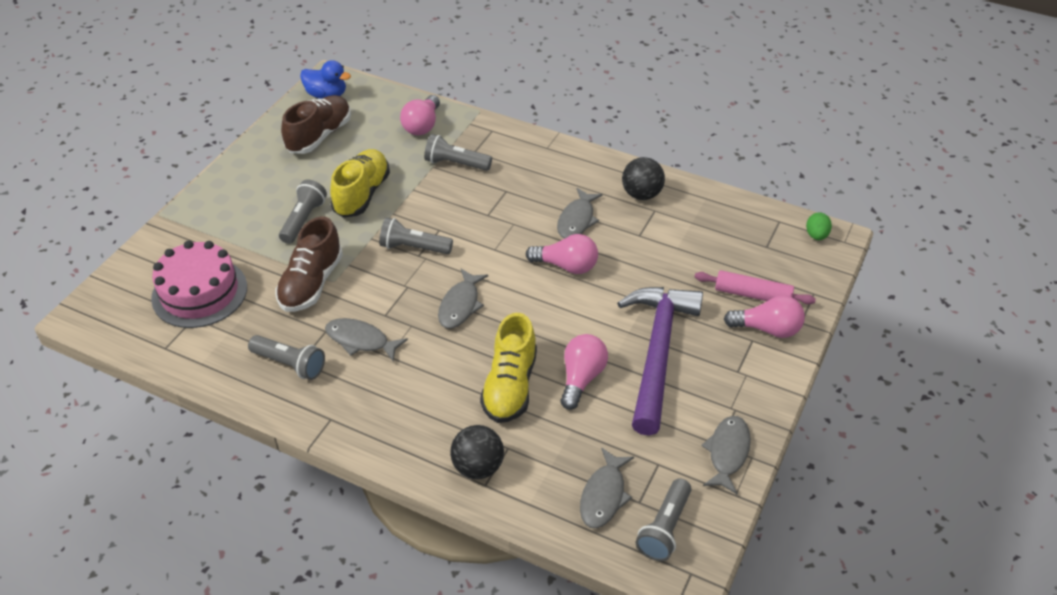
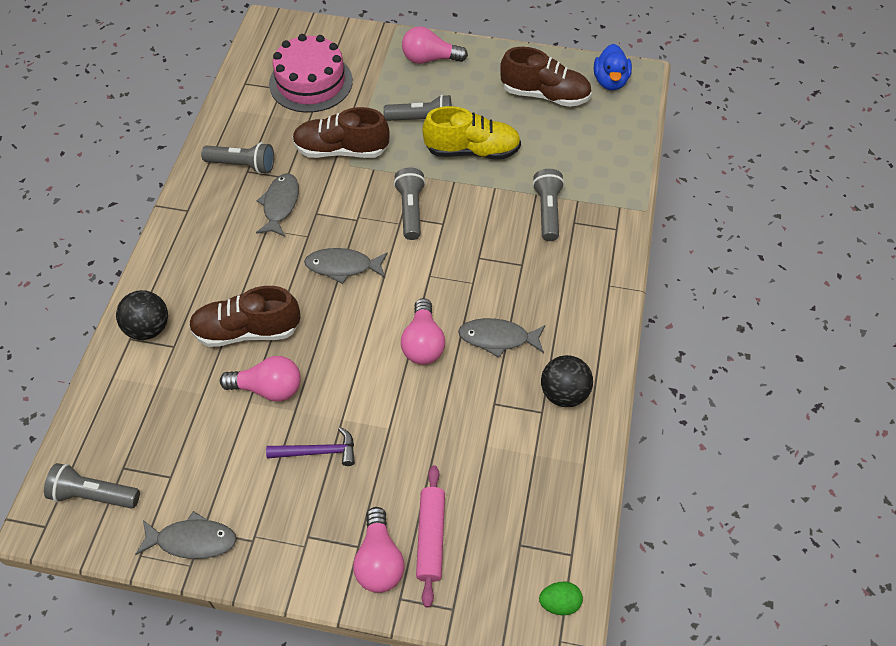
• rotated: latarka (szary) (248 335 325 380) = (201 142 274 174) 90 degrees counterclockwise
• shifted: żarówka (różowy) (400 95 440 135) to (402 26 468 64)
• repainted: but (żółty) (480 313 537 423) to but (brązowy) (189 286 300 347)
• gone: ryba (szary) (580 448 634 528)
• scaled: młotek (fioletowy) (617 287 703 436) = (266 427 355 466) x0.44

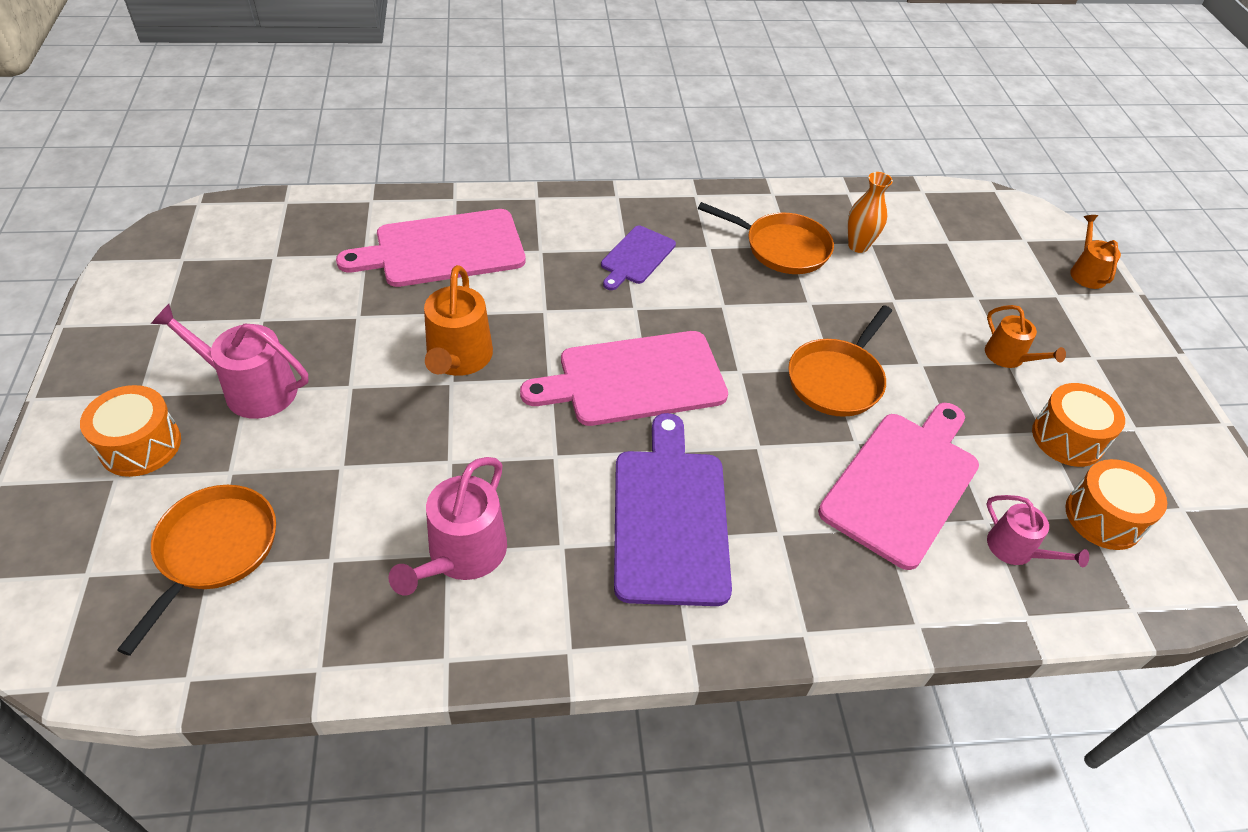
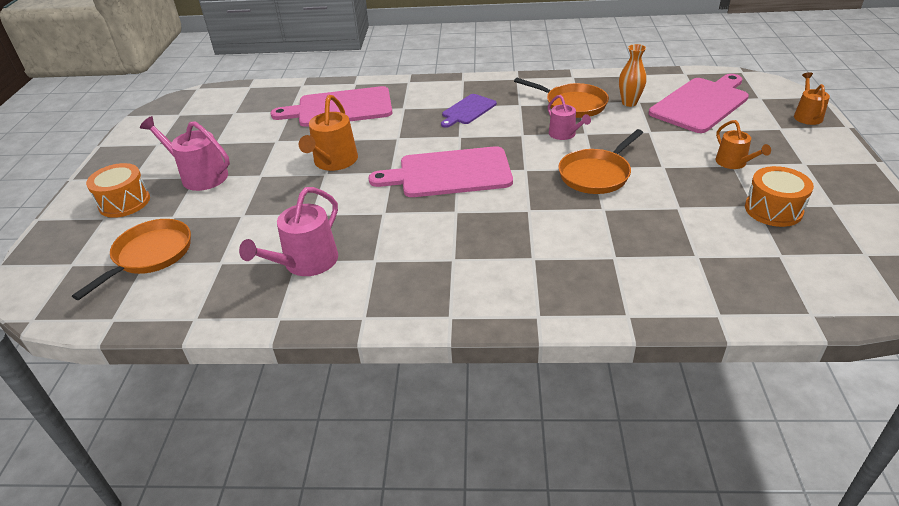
• gone: deska do krojenia (fioletowy) (614 413 732 606)
• shifted: deska do krojenia (różowy) (818 403 979 570) to (649 74 749 133)
• shifted: konewka (różowy) (986 495 1089 567) to (548 95 591 140)
• gone: bęben (pomarańczowy) (1065 459 1167 550)

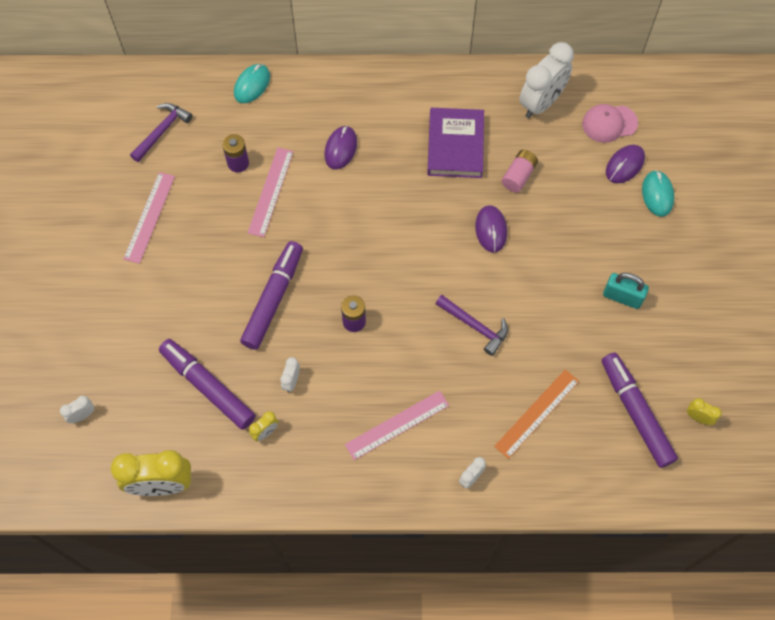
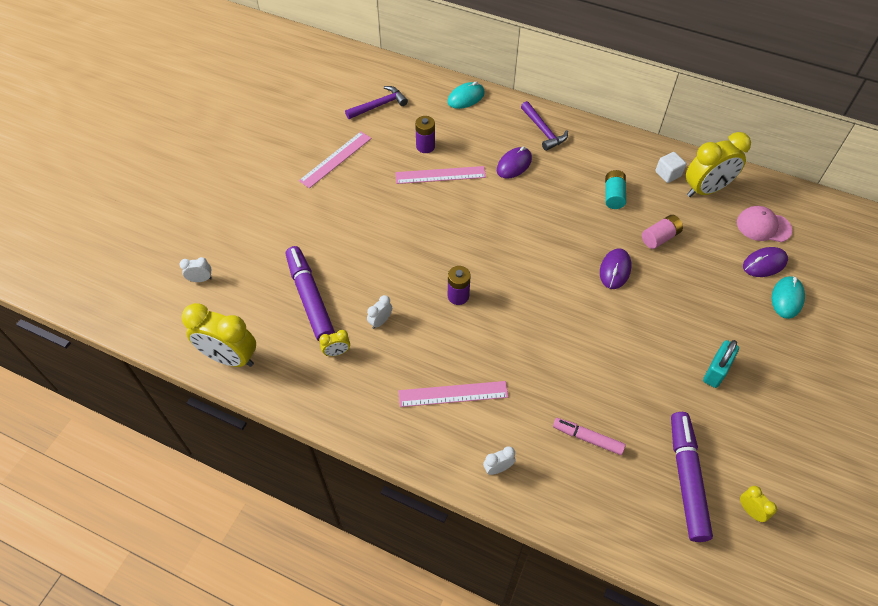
• gone: flamaster (fioletowy) (240 241 303 350)
• rotated: linijka (różowy) (248 148 294 237) = (395 166 486 184) 45 degrees clockwise
• swapped: książka (fioletowy) (427 108 484 178) to bateria (turkusowy) (605 170 626 209)
• shifted: młotek (fioletowy) (436 295 508 356) to (521 101 568 151)
• swapped: linijka (pomarańczowy) (494 370 579 459) to flamaster (różowy) (553 418 626 455)
• repainted: budzik (biały) (519 42 574 118) to budzik (żółty) (686 132 751 197)
• rotated: kłódka (turkusowy) (603 273 649 309) = (703 340 739 388) 75 degrees clockwise
• new: sześcian (biały) (655 152 686 183)

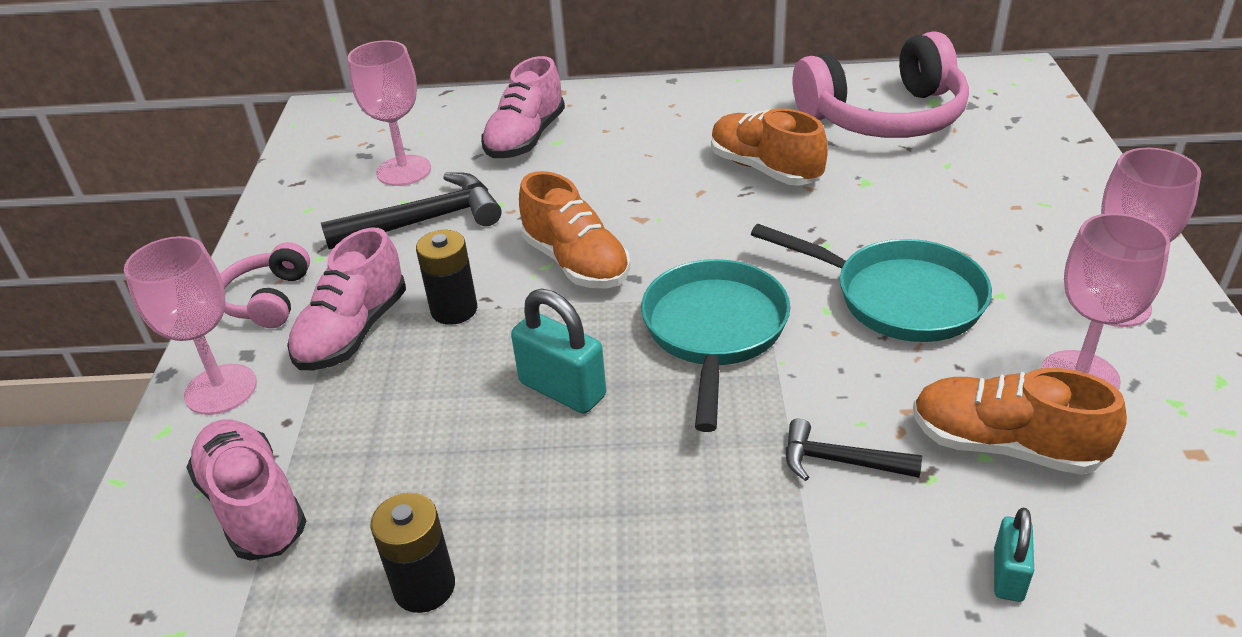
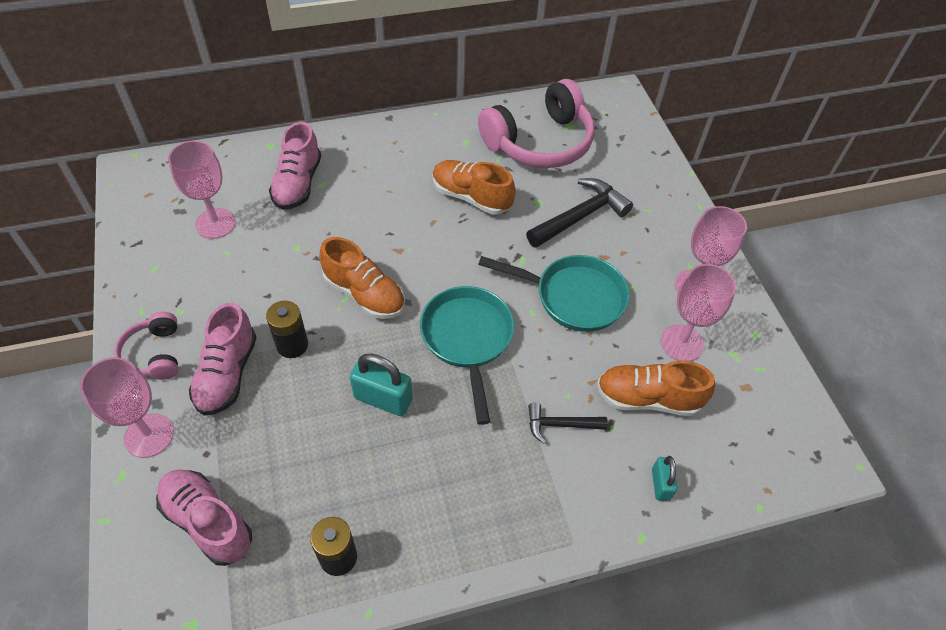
• shifted: młotek (czarny) (321 172 501 250) to (526 178 633 248)

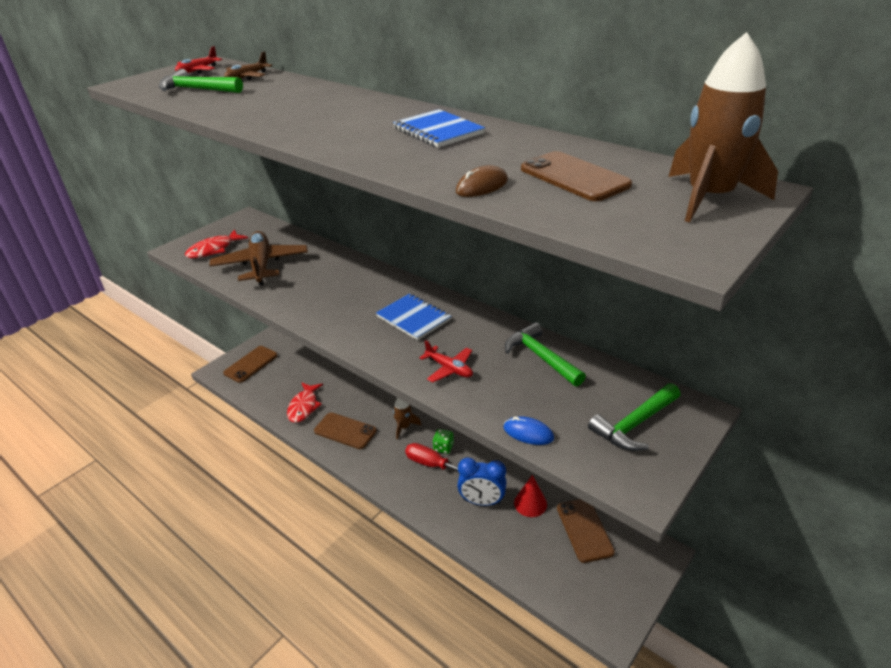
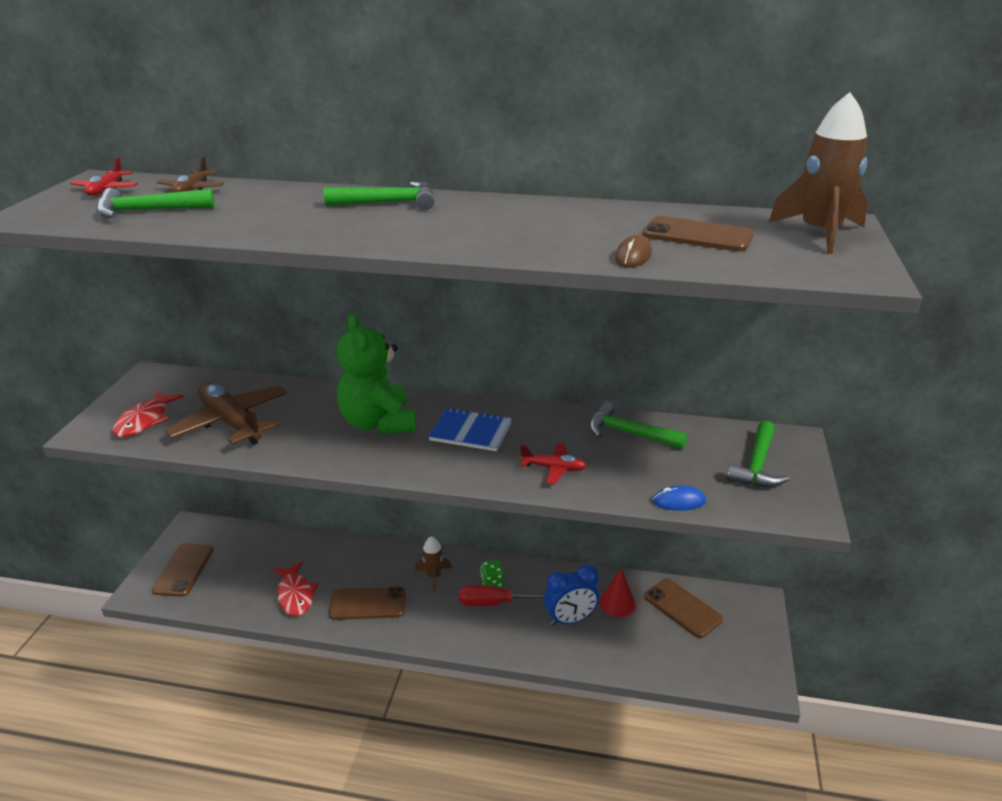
• gone: zeszyt (niebieski) (393 109 485 148)
• new: młotek (zielony) (324 182 434 210)
• new: miś (zielony) (337 314 416 434)

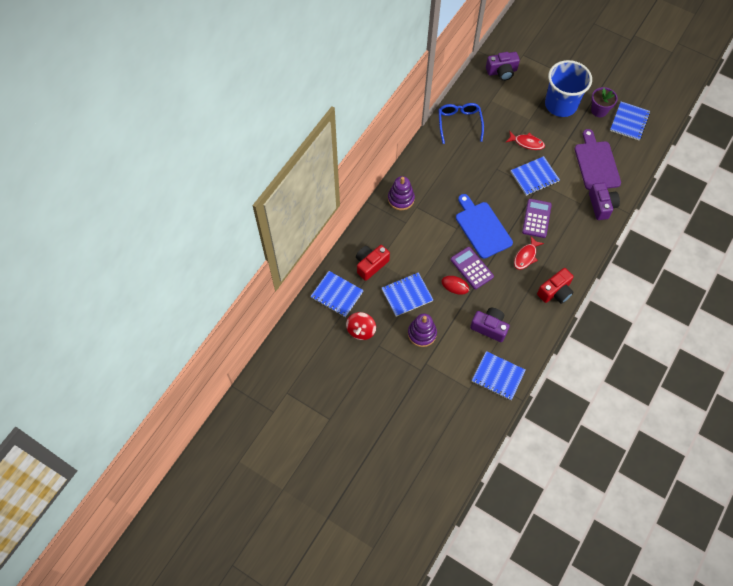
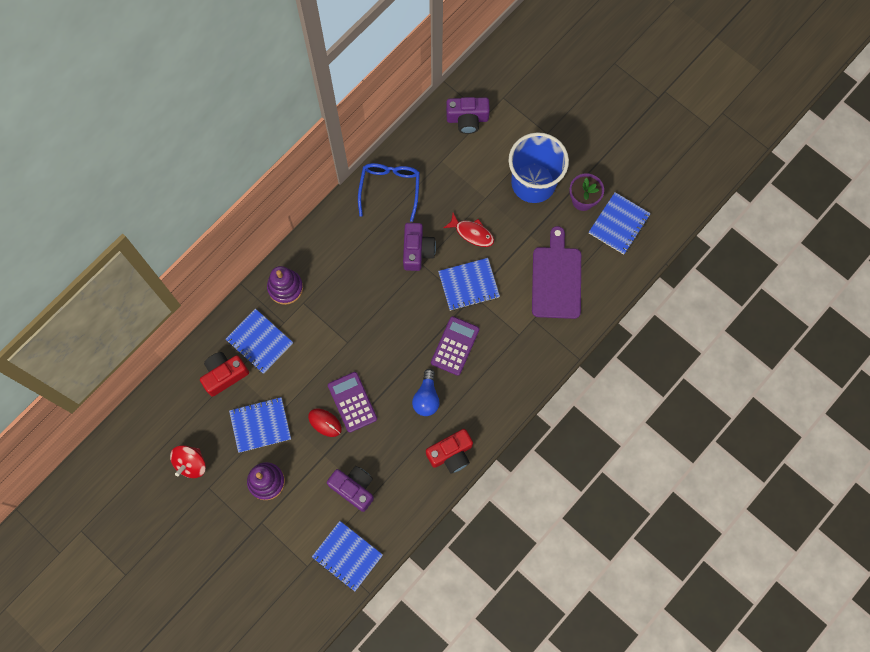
• shifted: zeszyt (niebieski) (310 271 364 317) to (226 309 293 374)
• gone: deska do krojenia (niebieski) (456 194 513 259)
• swapped: ryba (czerwony) (514 236 544 270) to żarówka (niebieski) (412 369 440 416)
• shifted: aparat fotograficzny (fioletowy) (589 183 620 220) to (403 223 436 271)

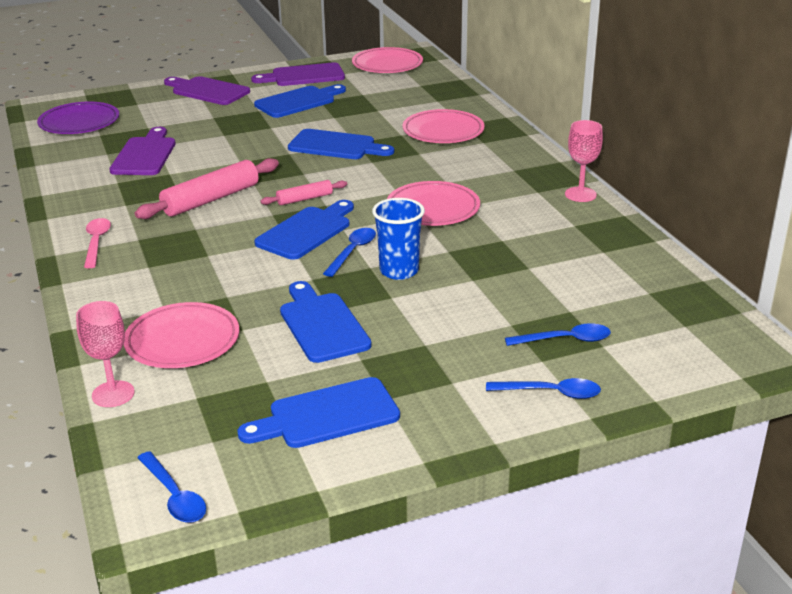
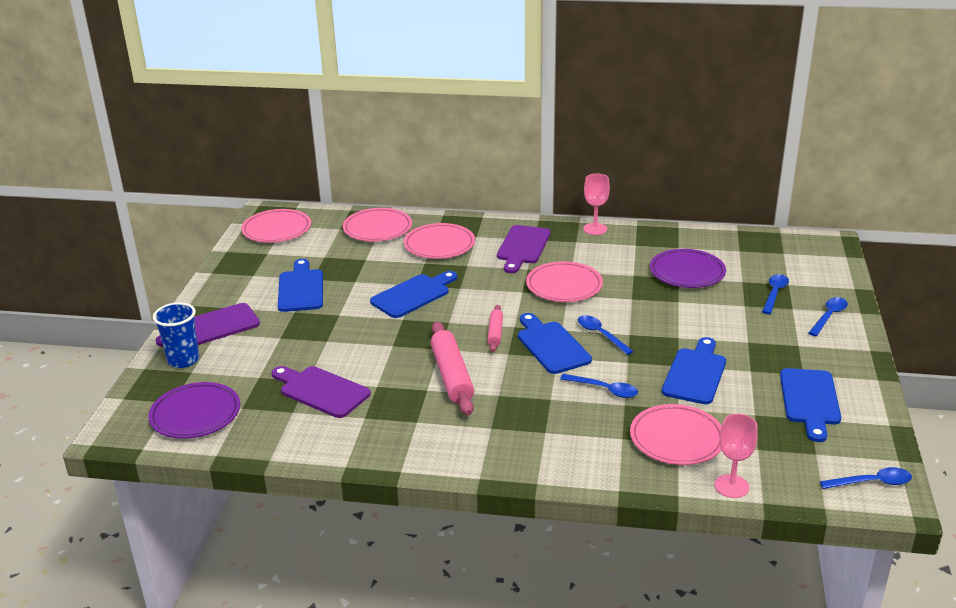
• gone: łyżka (różowy) (84 218 111 268)
• shifted: deska do krojenia (fioletowy) (251 62 345 86) to (497 225 551 273)
• rotated: deska do krojenia (niebieski) (280 281 372 363) = (662 337 726 404) 105 degrees clockwise
• shifted: szklanka (niebieski) (372 198 425 280) to (153 302 199 368)
• new: talerz (różowy) (343 208 412 242)
• new: łyżka (niebieski) (560 374 638 398)
• new: talerz (fioletowy) (650 249 726 288)

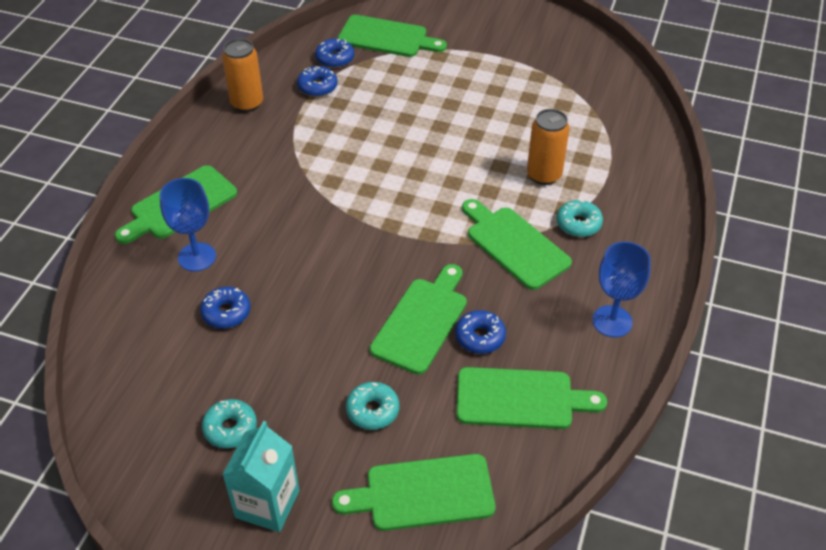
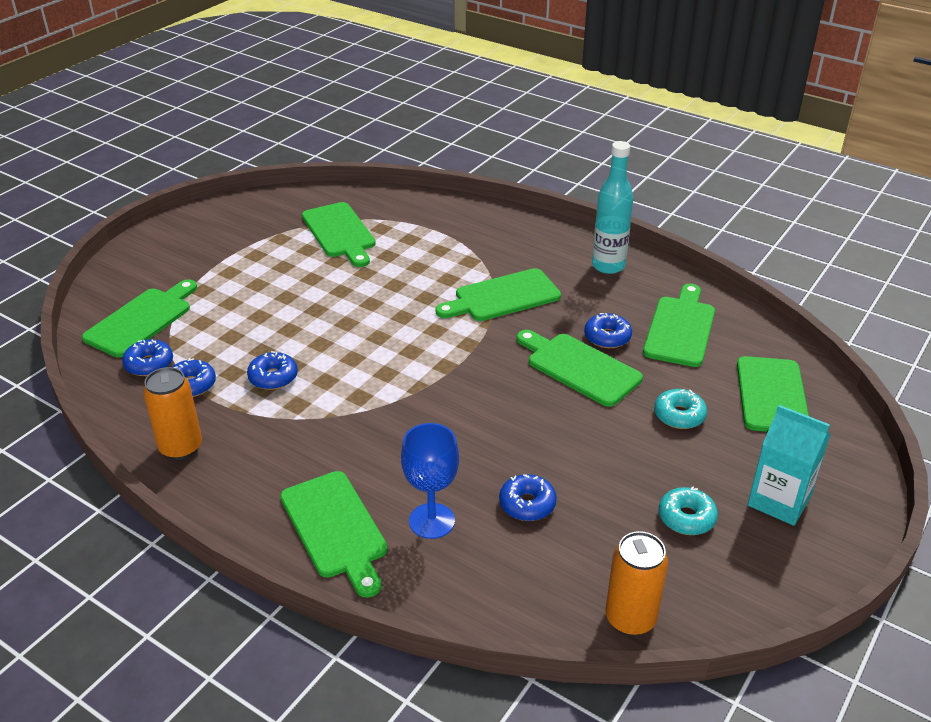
• shifted: puszka (pomarańczowy) (527 109 569 185) to (606 531 668 636)
• gone: donut (turkusowy) (556 200 603 237)
• swapped: kielich (niebieski) (592 242 651 337) to butelka (turkusowy) (592 141 633 274)
• new: donut (niebieski) (247 351 298 390)
• new: deska do krojenia (zielony) (302 202 376 267)

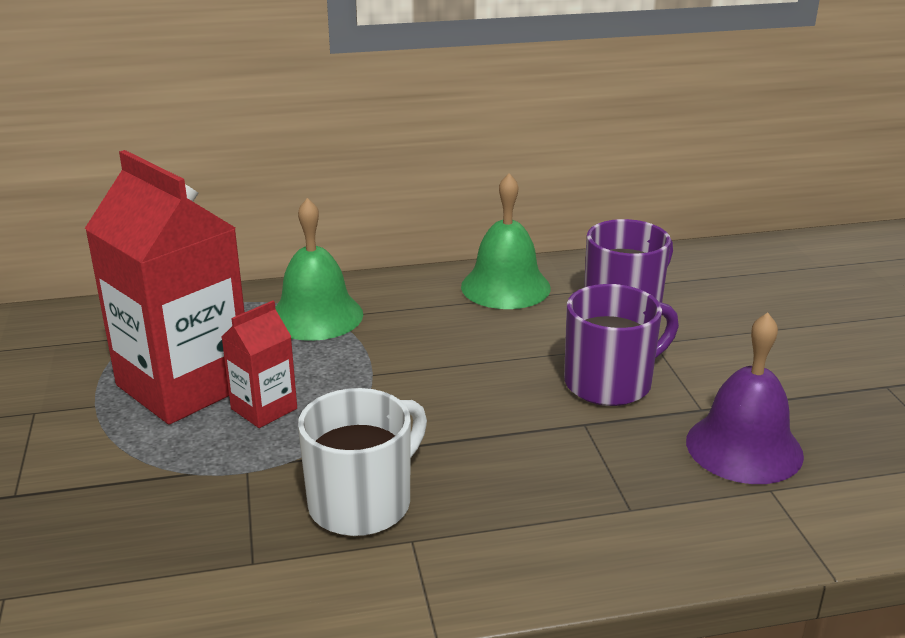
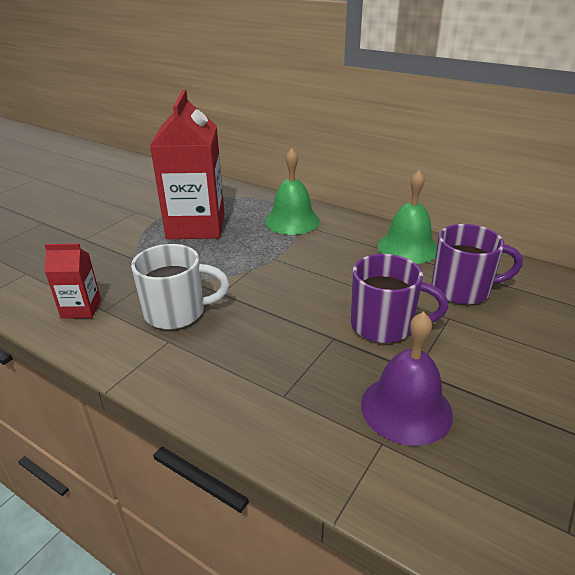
• shifted: karton mleka (czerwony) (222 301 297 428) to (45 244 101 319)

